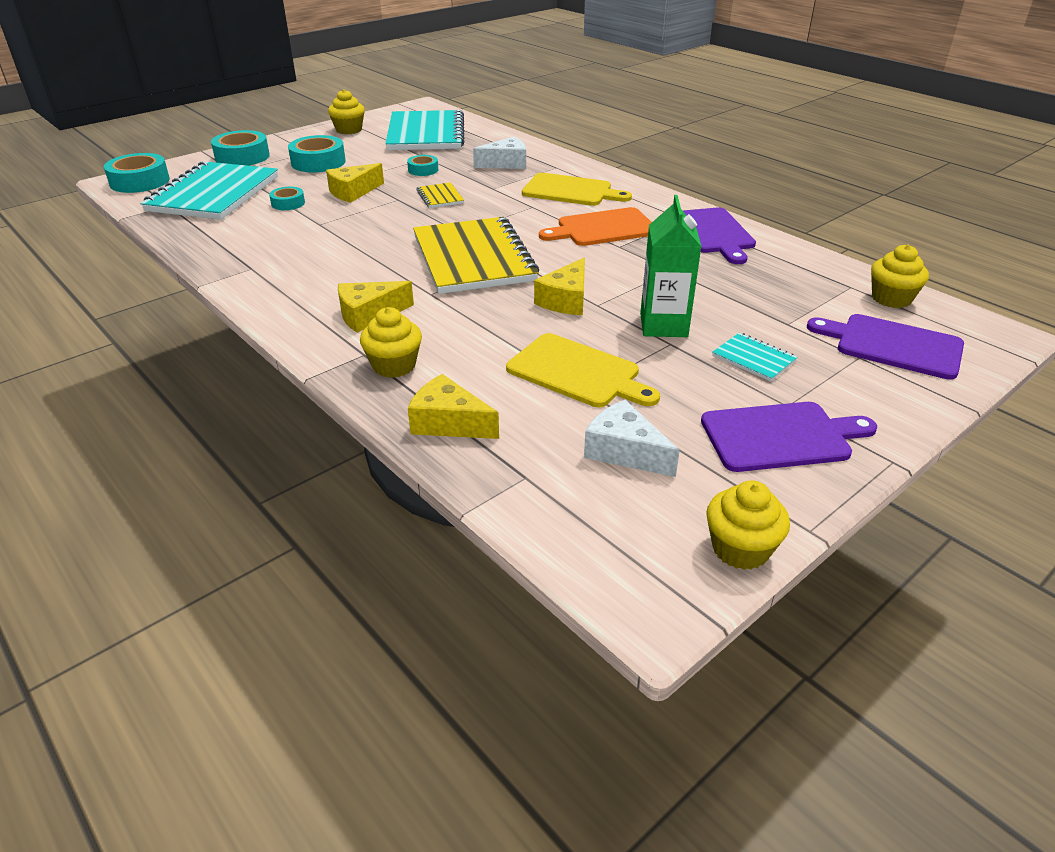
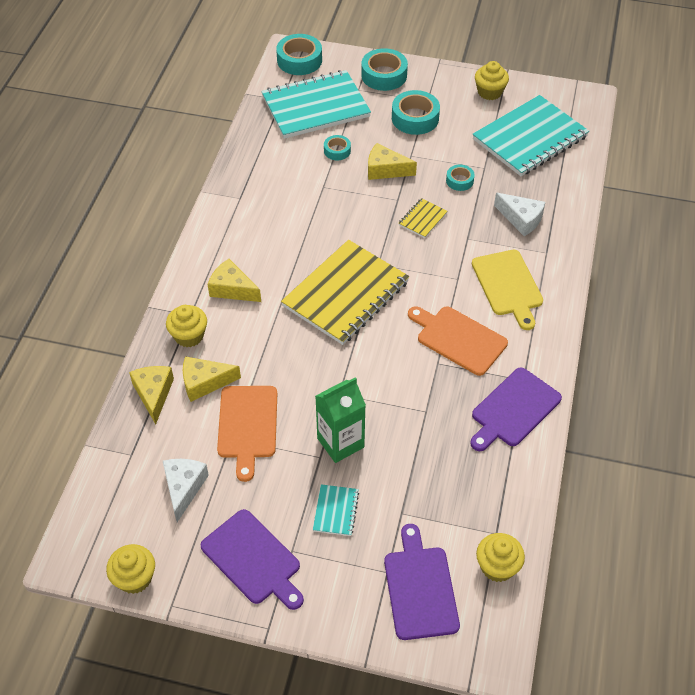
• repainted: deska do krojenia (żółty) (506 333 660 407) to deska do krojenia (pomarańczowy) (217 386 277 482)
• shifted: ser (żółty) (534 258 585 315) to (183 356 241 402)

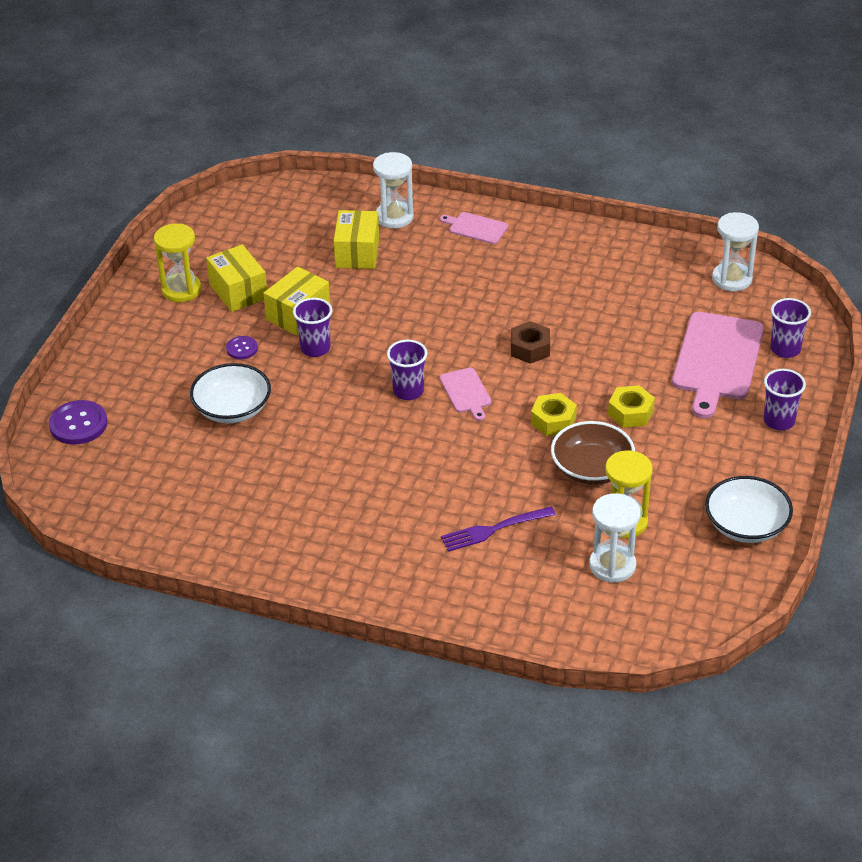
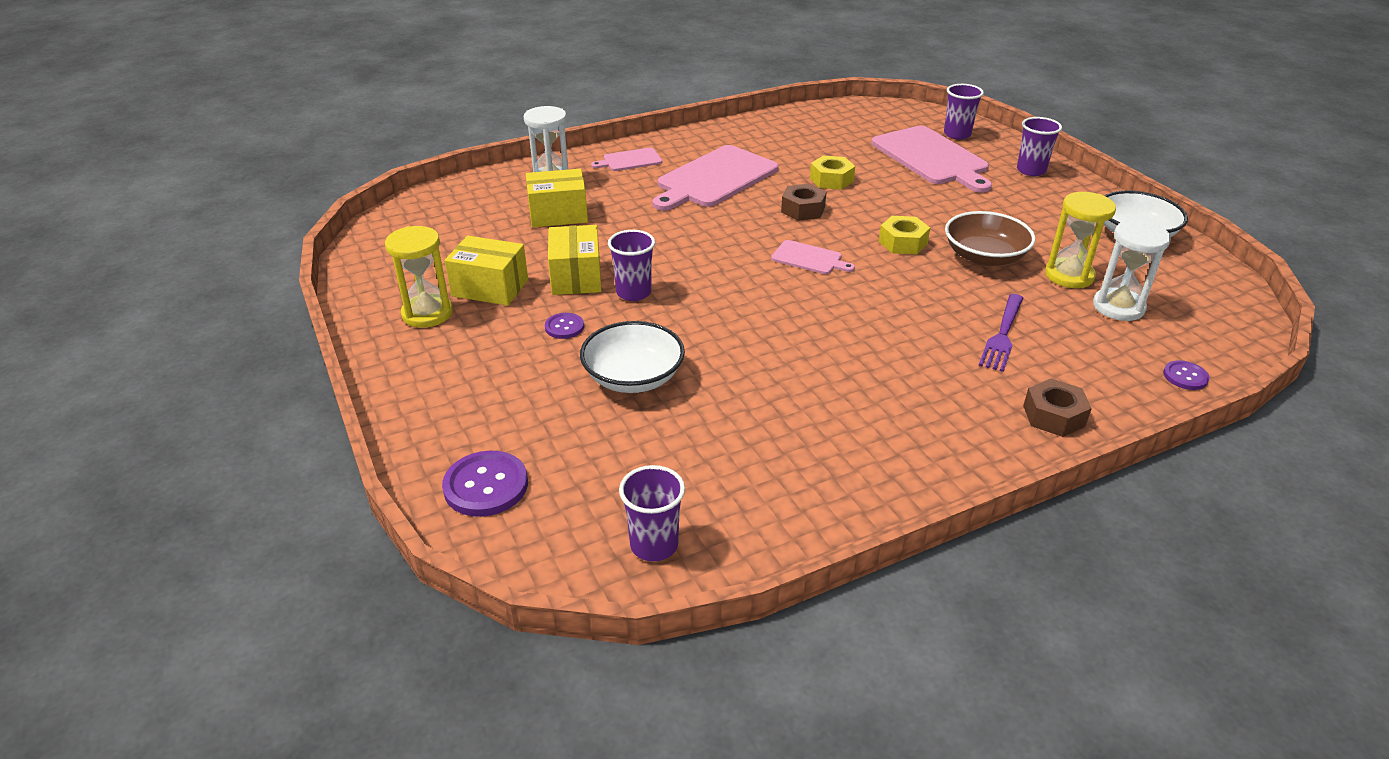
• rotated: pudełko (żółty) (333 210 379 269) = (526 169 588 227) 60 degrees counterclockwise
• shifted: szklanka (fioletowy) (387 340 427 400) to (619 465 685 561)
• shifted: nakrętka (żółty) (608 385 655 428) to (810 155 855 190)
• gone: klepsydra (biały) (712 212 759 291)
• new: deska do krojenia (różowy) (653 145 778 211)
• new: nakrętka (brązowy) (1023 379 1092 437)
• new: guzik (fioletowy) (1163 360 1210 390)

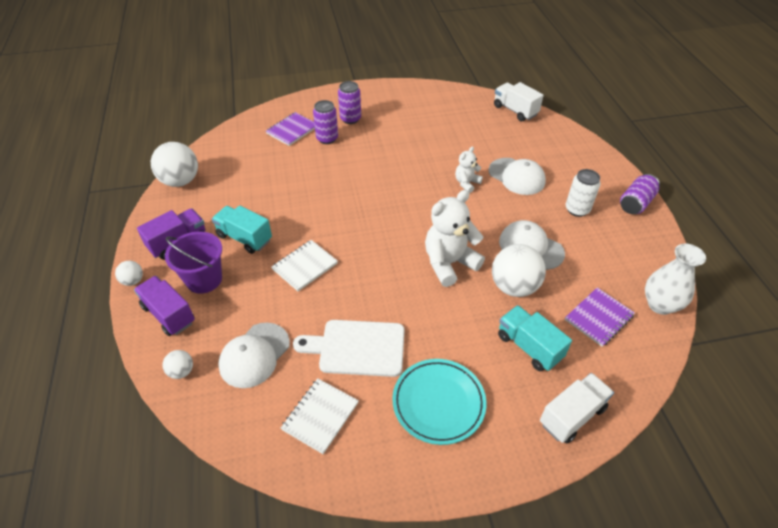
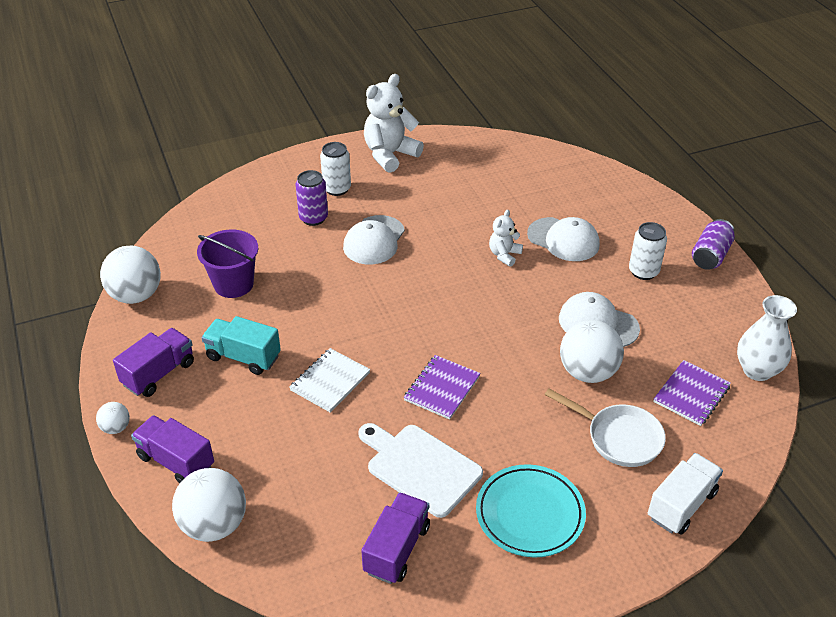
• scaled: piłka (biały) (162 350 193 379) = (172 468 246 542) x2.03
• shifted: wiadro (fioletowy) (165 231 222 294) to (197 230 258 298)
• shifted: czapka (biały) (218 323 290 388) to (343 215 405 264)
• shifted: zeszyt (fioletowy) (266 112 315 146) to (404 355 480 420)
• swapped: zeszyt (biały) (281 378 359 454) to ciężarówka (fioletowy) (361 492 430 584)
• rotated: deska do krojenia (biały) (293 320 405 377) = (358 423 483 518) 45 degrees clockwise
• repainted: puszka (fioletowy) (338 81 361 124) to puszka (biały) (320 142 351 196)
• shifted: miś (biały) (425 190 485 287) to (364 74 424 173)
• gone: ciężarówka (biały) (494 82 544 122)
• swapped: ciężarówka (turkusowy) (498 305 572 371) to patelnia (biały) (545 389 666 467)

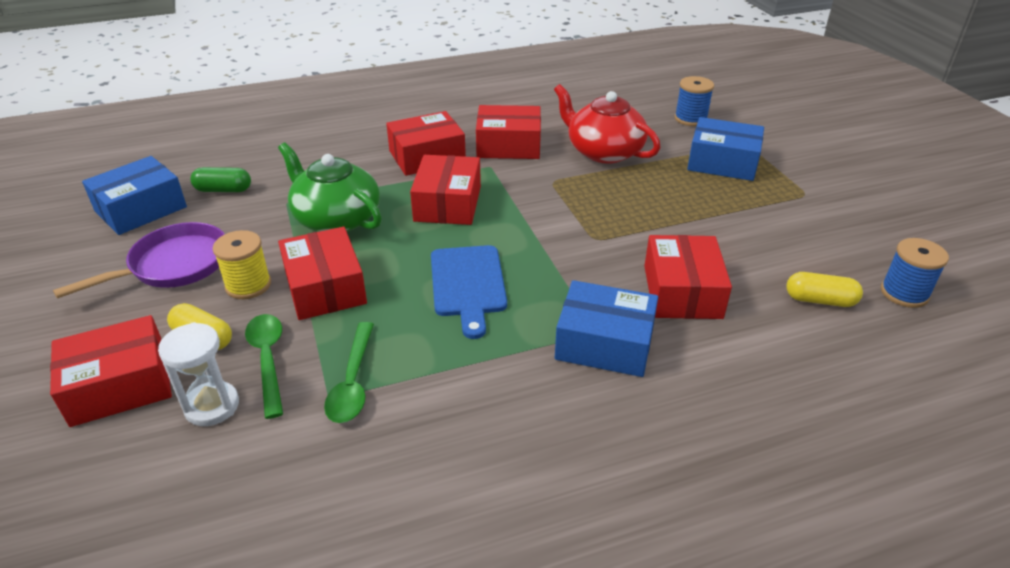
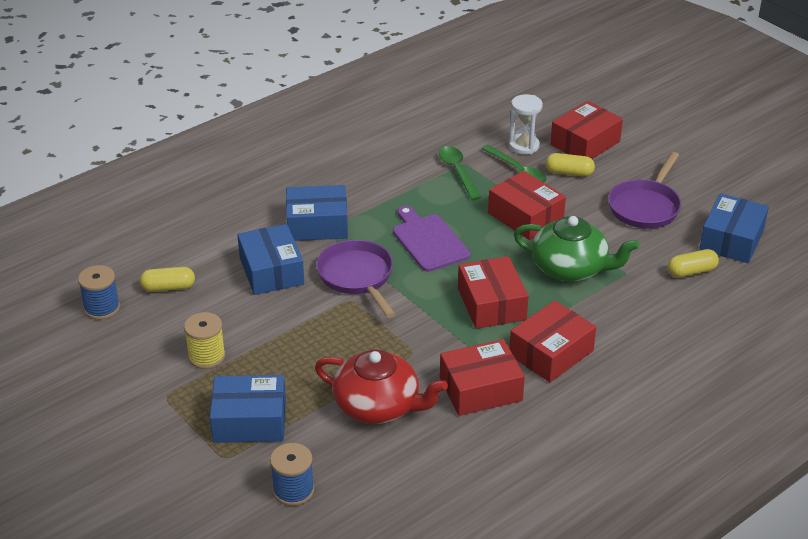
• repainted: kapsułka (zielony) (190 167 251 192) to kapsułka (żółty) (668 249 719 278)
• shifted: szpulka (żółty) (213 230 271 299) to (184 312 226 369)
• repainted: deska do krojenia (niebieski) (431 245 507 339) to deska do krojenia (fioletowy) (393 206 470 272)
• repainted: pudełko (czerwony) (644 235 732 319) to pudełko (niebieski) (237 224 304 295)
• new: patelnia (fioletowy) (316 240 395 318)

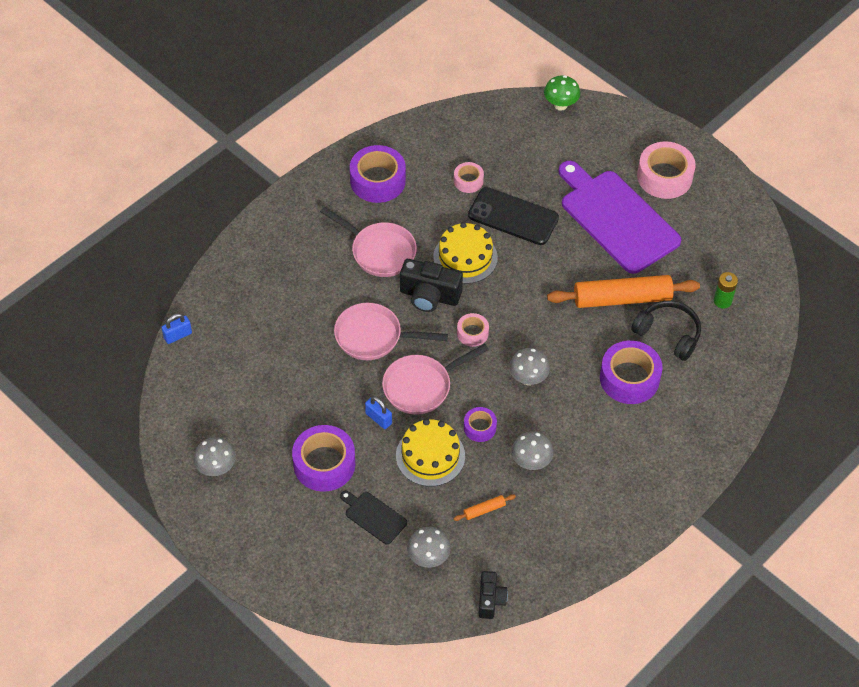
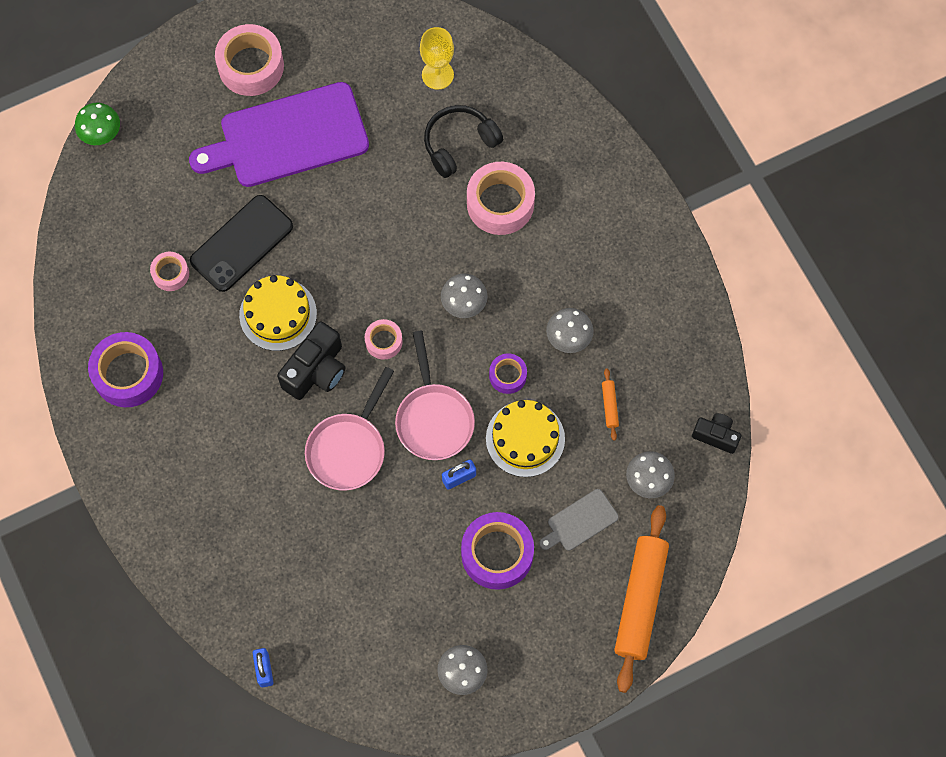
• gone: patelnia (różowy) (320 206 417 277)
• repainted: deska do krojenia (czarny) (340 491 407 545) to deska do krojenia (szary) (539 489 619 551)
• shifted: wałek do ciasta (pomarańczowy) (547 275 700 308) to (614 505 669 693)
• repainted: taśma klejąca (fioletowy) (600 340 663 404) to taśma klejąca (różowy) (467 162 535 235)
• swapped: bateria (zielony) (714 272 738 309) to kielich (żółty) (420 27 454 90)

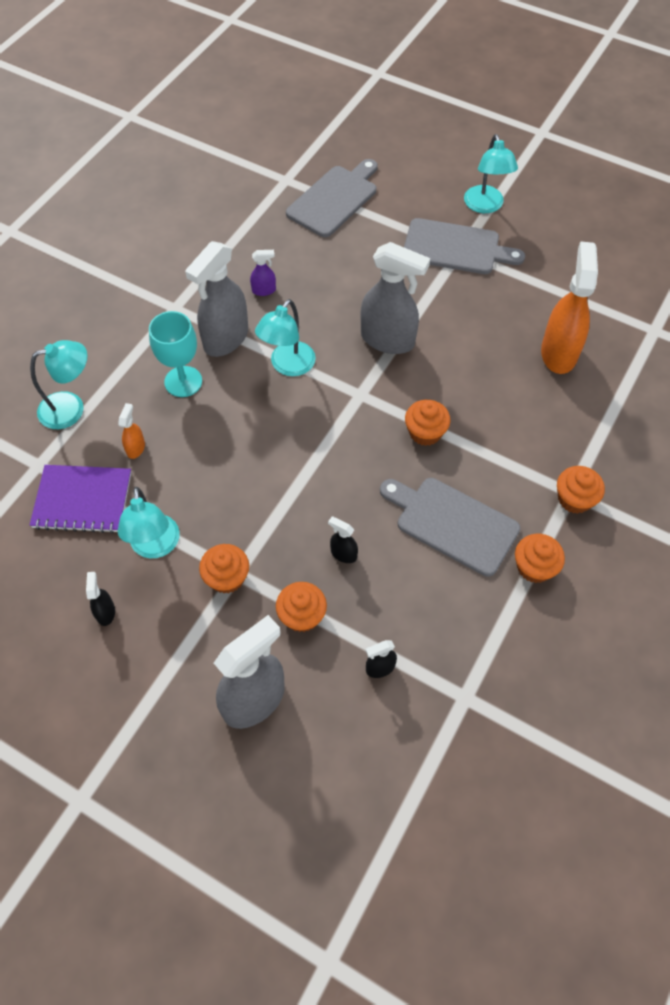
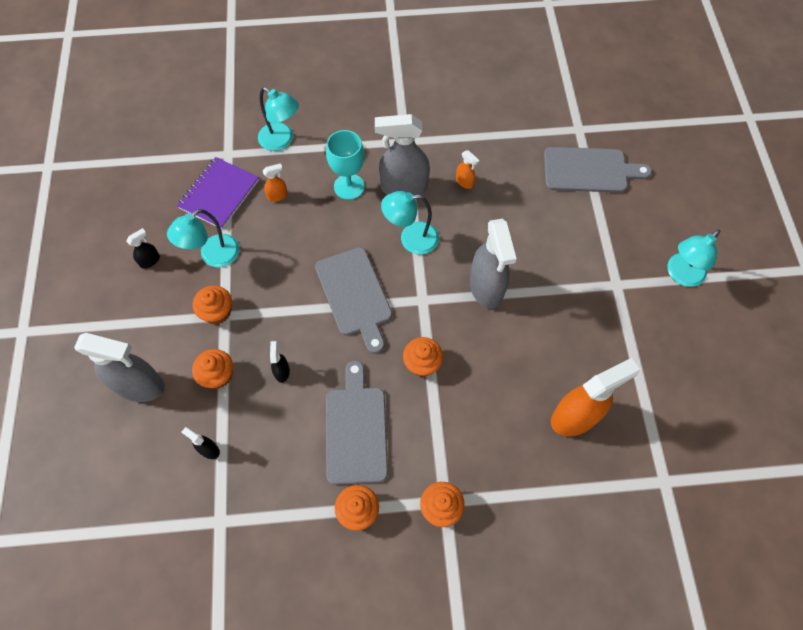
• rotated: zeszyt (fioletowy) (30 465 131 533) = (177 157 259 229) 60 degrees clockwise
• repainted: spryskiwacz (fioletowy) (250 250 276 296) to spryskiwacz (pomarańczowy) (456 150 479 189)
• shifted: deska do krojenia (szary) (404 218 525 274) to (315 247 392 354)

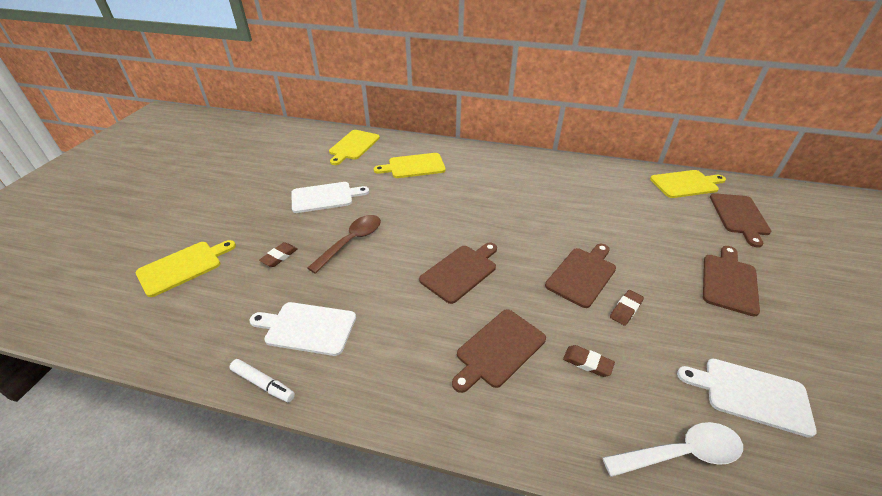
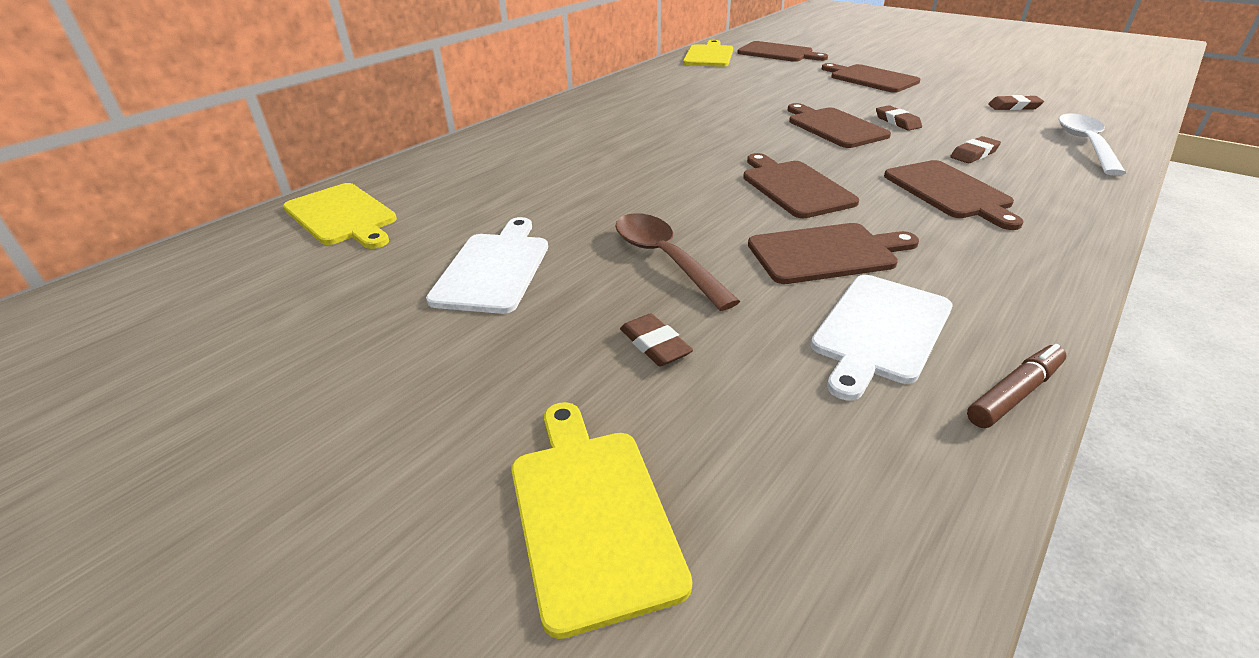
• repainted: flamaster (biały) (230 359 295 402) to flamaster (brązowy) (967 344 1067 428)
• gone: deska do krojenia (żółty) (374 153 446 178)
• swapped: deska do krojenia (biały) (677 359 817 438) to gumka do mazania (brązowy) (988 95 1044 110)
• new: deska do krojenia (brązowy) (748 223 919 284)

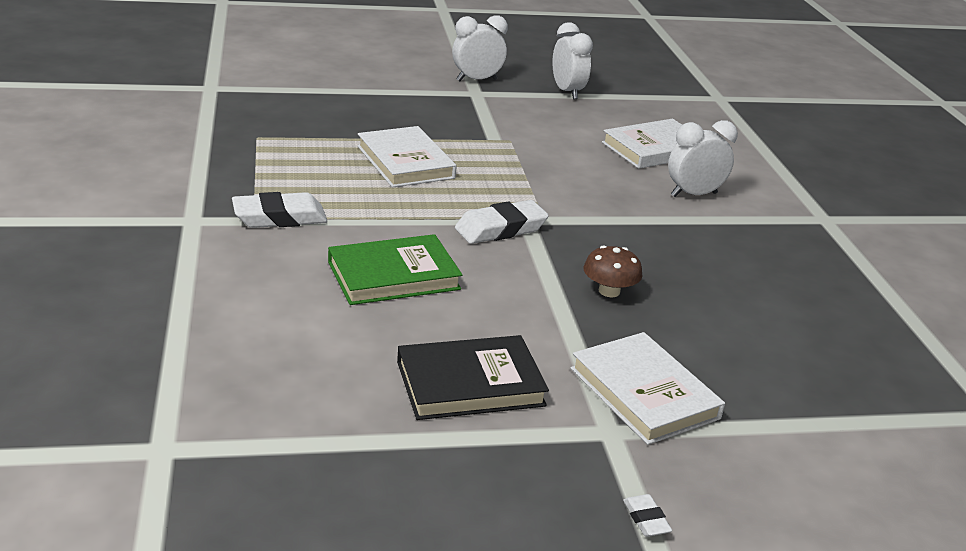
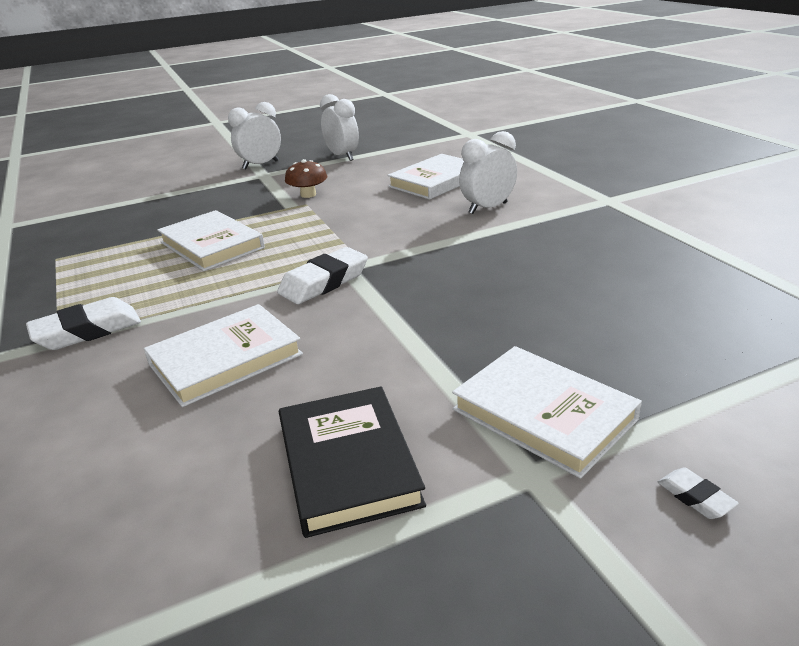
• repainted: książka (zielony) (328 234 462 305) to książka (biały) (144 304 303 407)
• rotated: książka (czarny) (397 335 549 420) = (279 386 426 538) 75 degrees counterclockwise
• shifted: grzyb (brązowy) (583 245 643 297) to (285 159 327 198)
• shifted: gumka do mazania (biały) (623 494 672 537) to (658 467 739 519)

